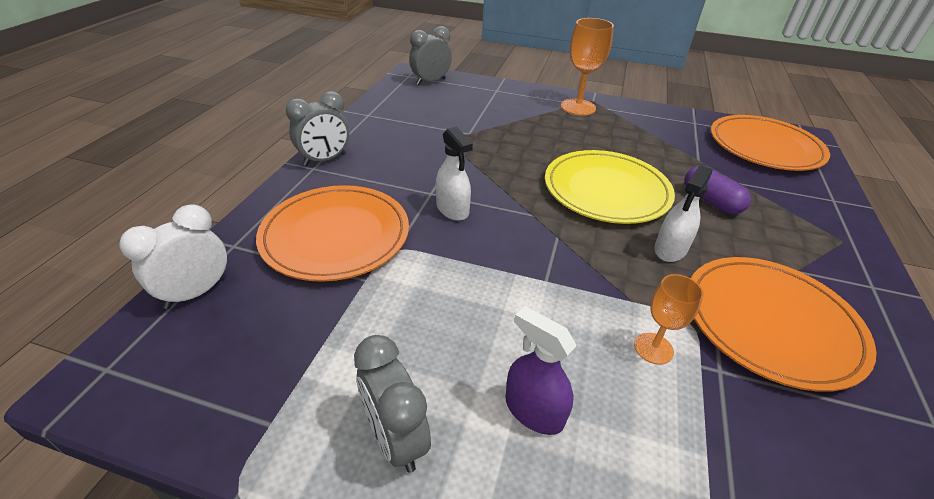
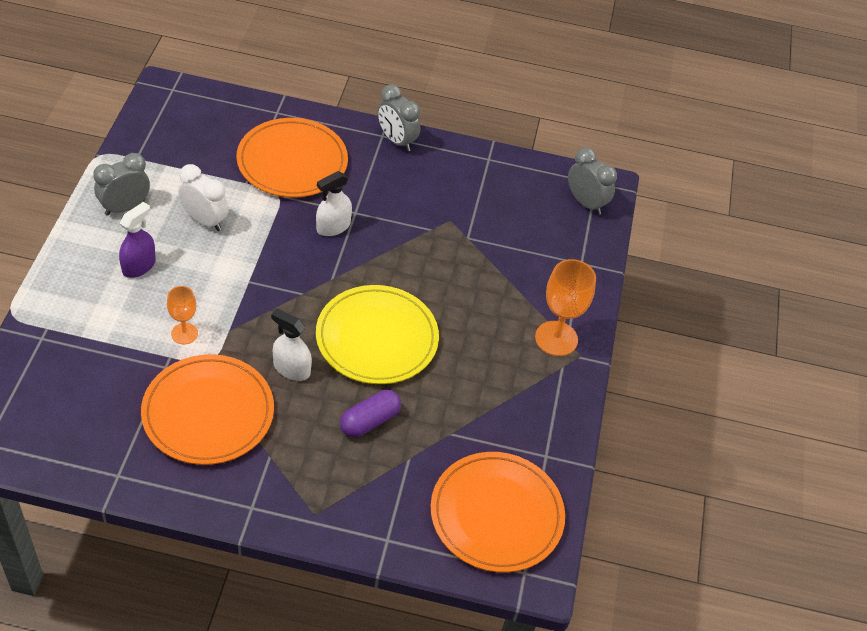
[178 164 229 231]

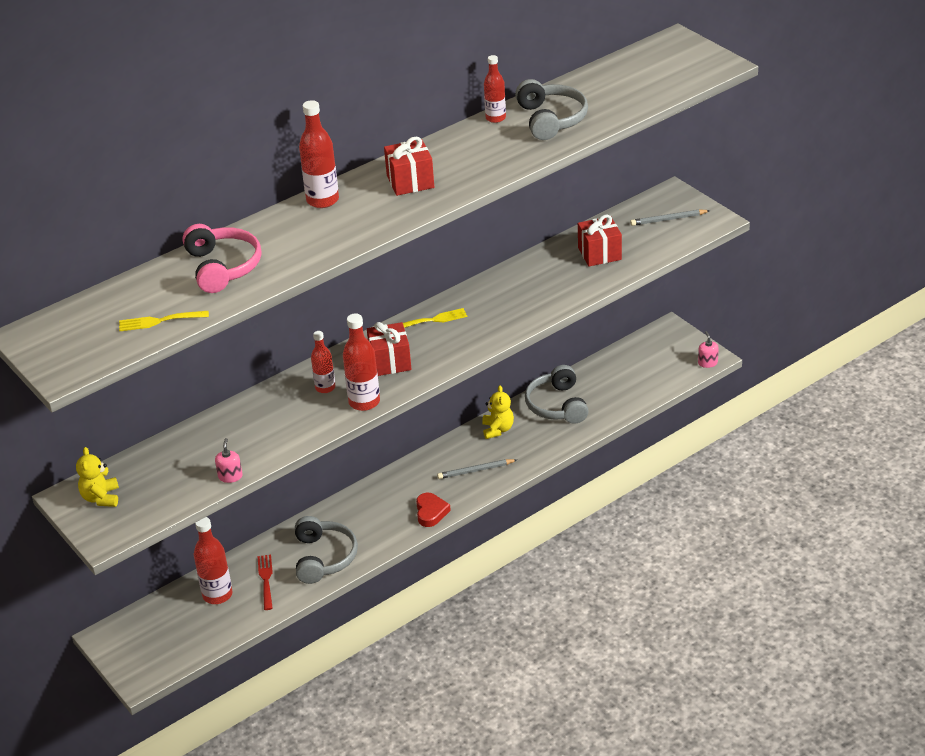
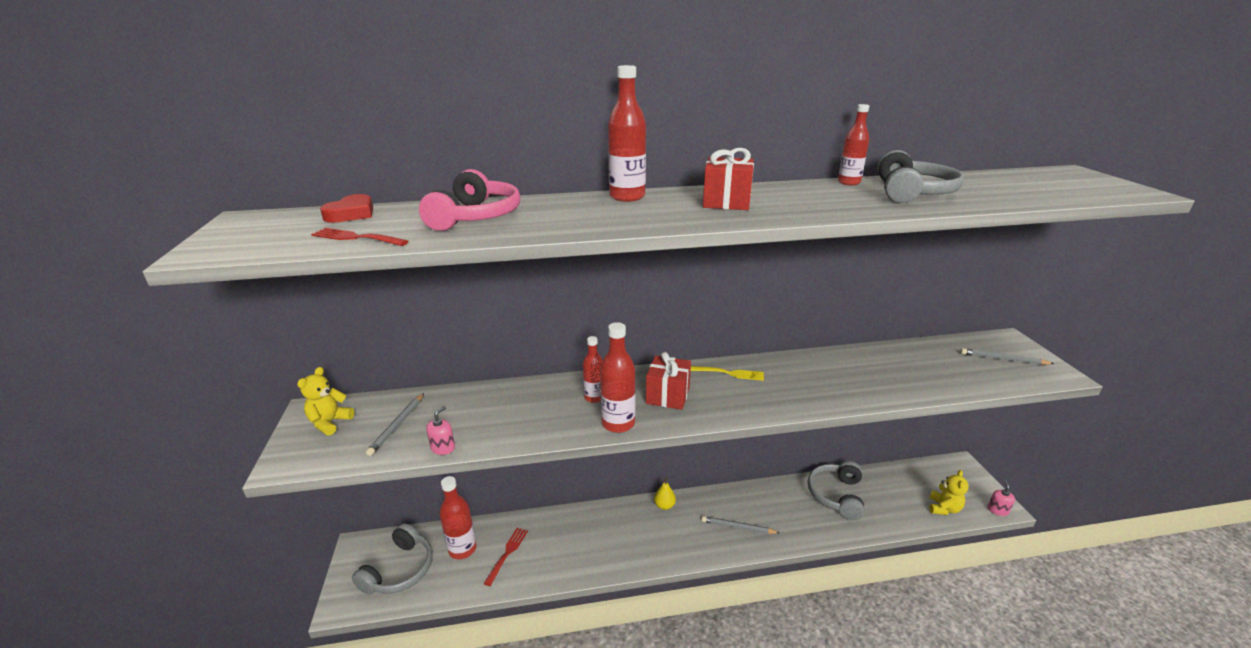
[578 215 622 266] (first image)
[311 228 408 246]
[929 470 969 515]
[320 194 373 223]
[352 523 433 594]
[366 393 424 456]
[654 478 676 510]

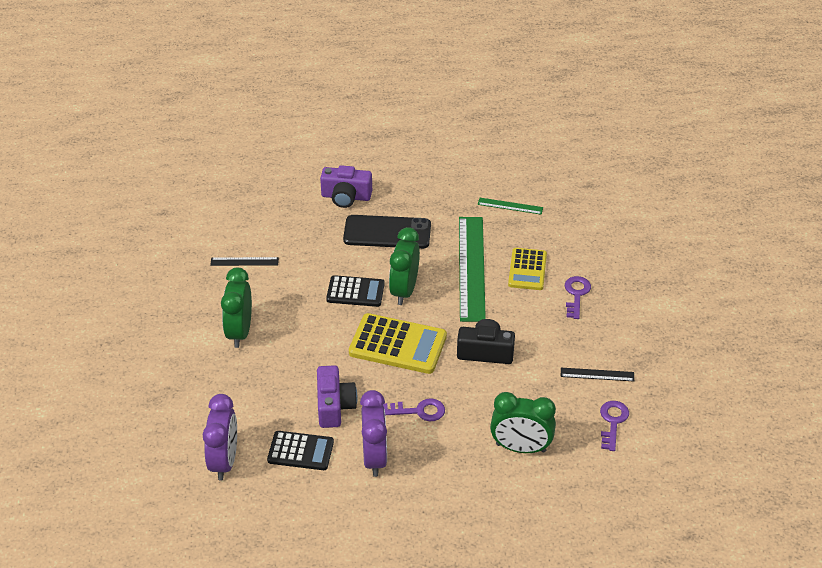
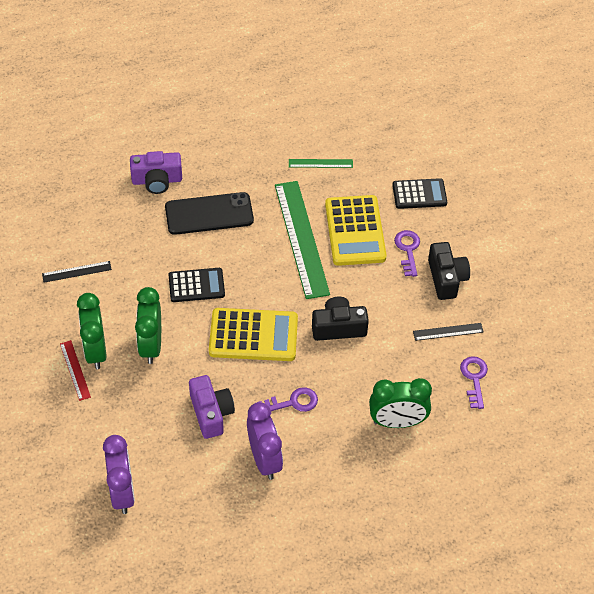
[135 287 161 364]
[325 195 387 266]
[392 178 447 209]
[428 242 470 300]
[60 340 91 401]

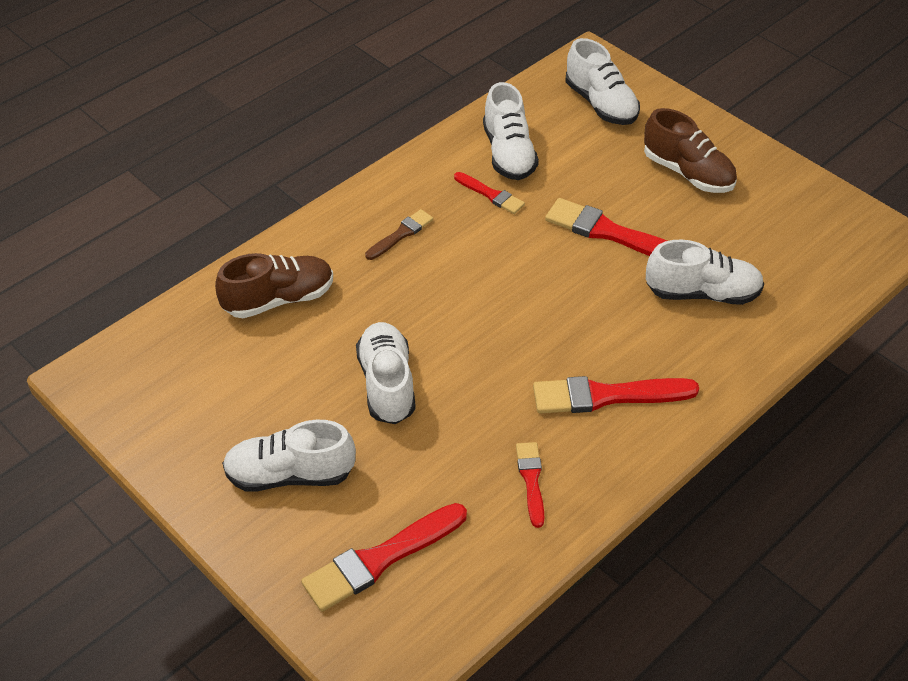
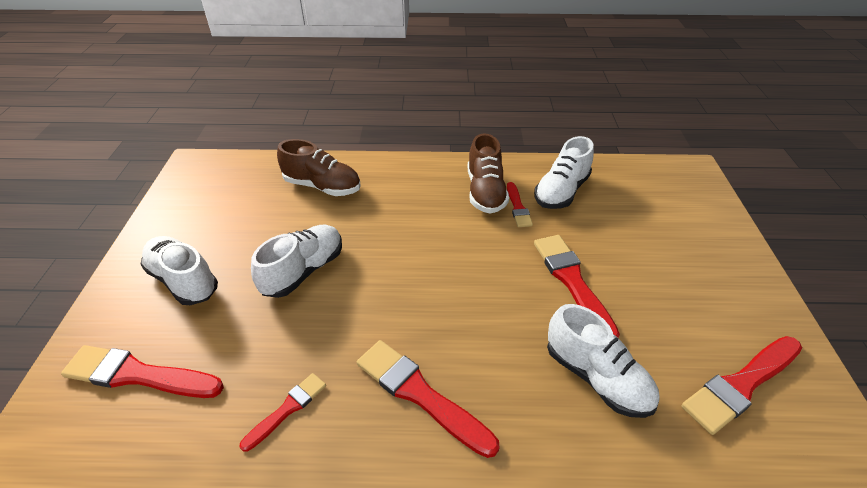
[565 38 640 125] (first image)
[468 133 509 214]
[365 209 433 260] (first image)
[682 336 802 435]

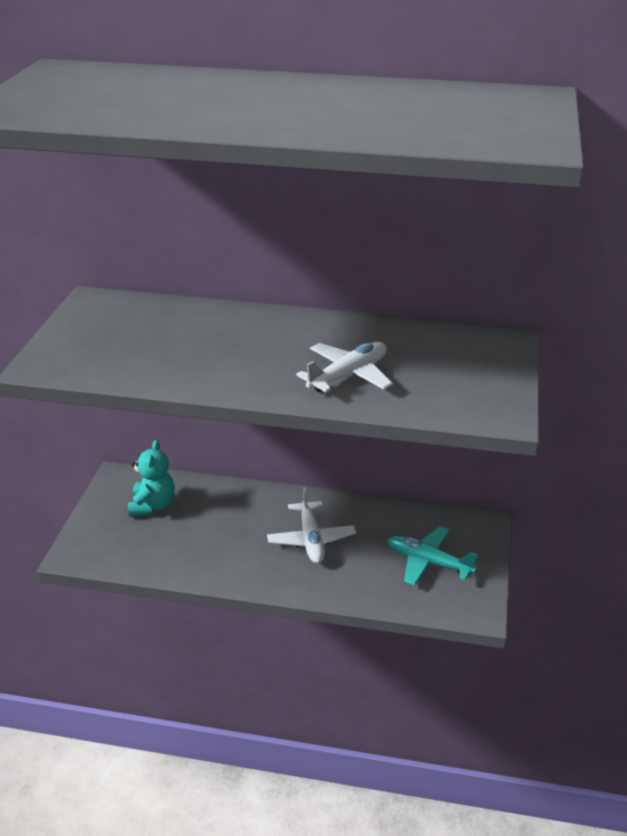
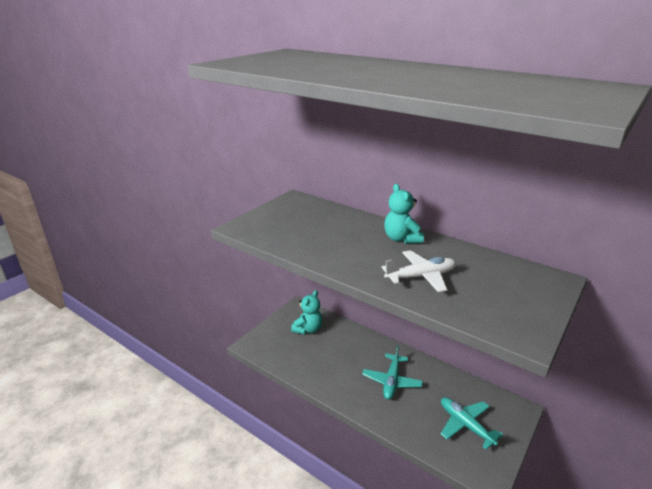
[362 345 423 400]
[384 184 424 244]

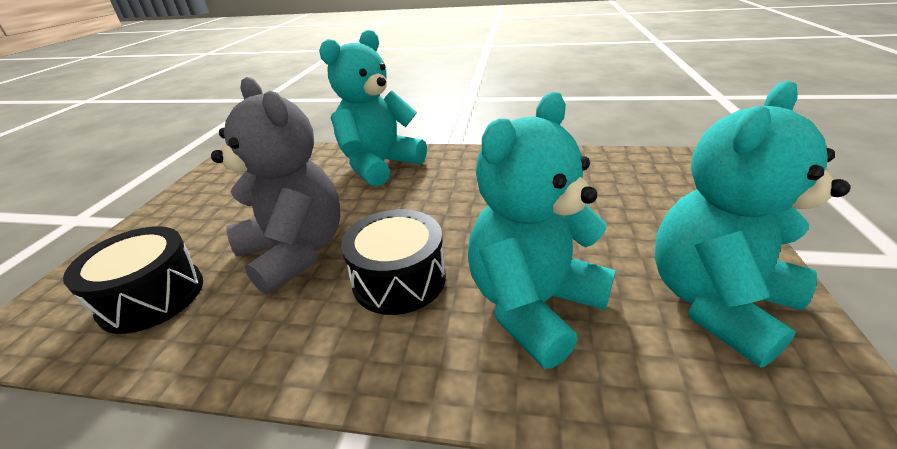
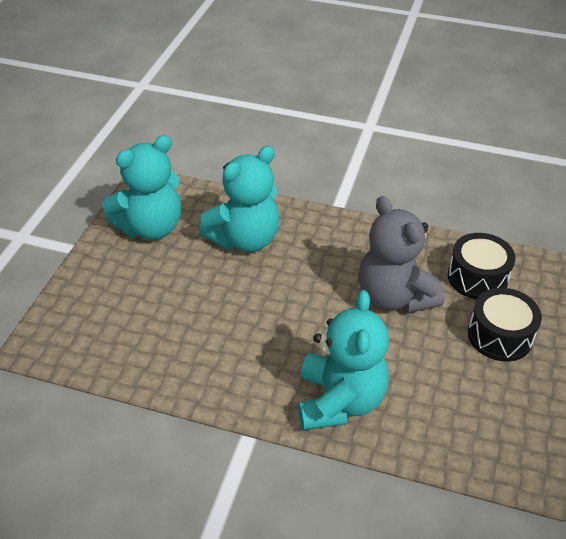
[298 290 389 431]
[468 288 542 362]

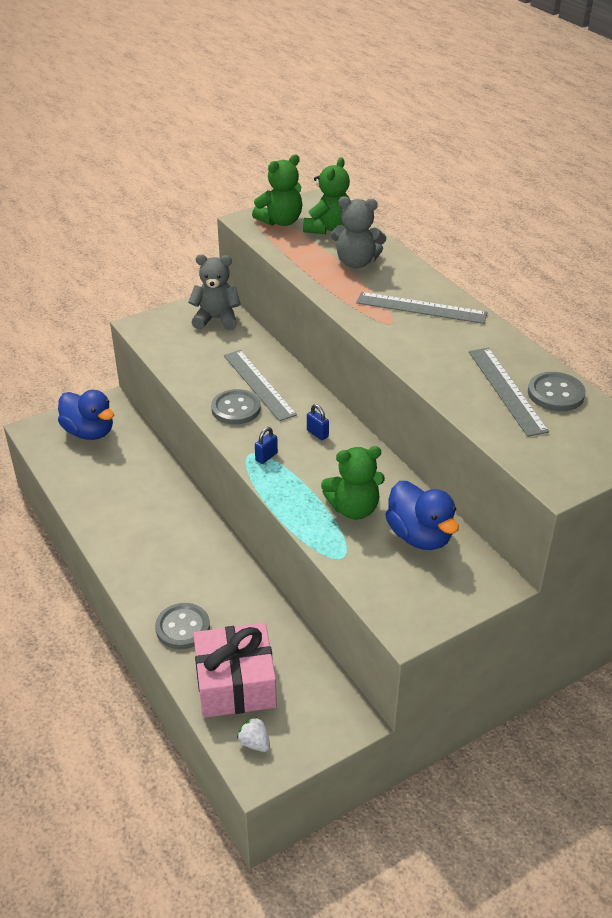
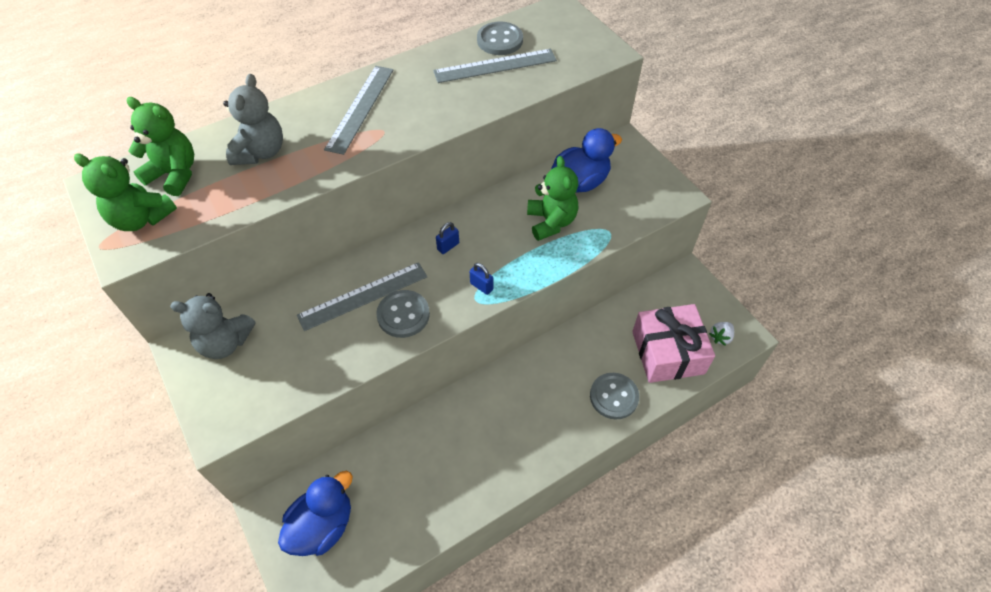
[74 153 177 231]
[170 293 255 359]

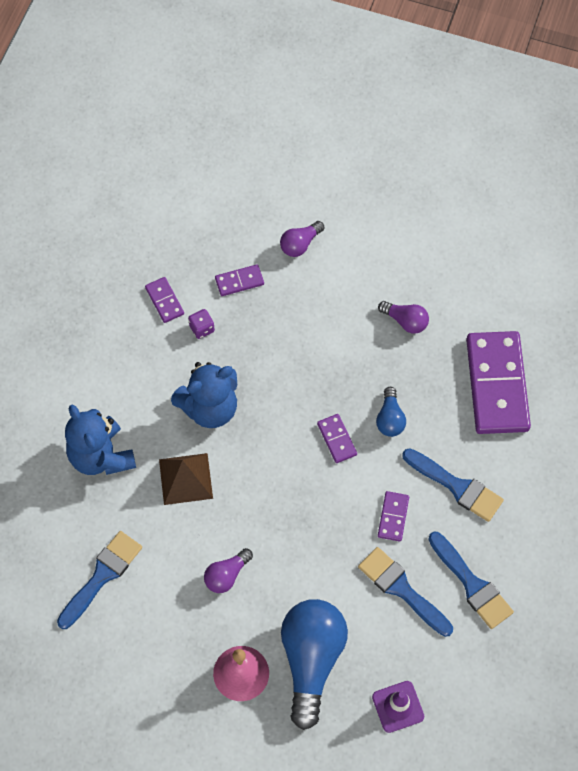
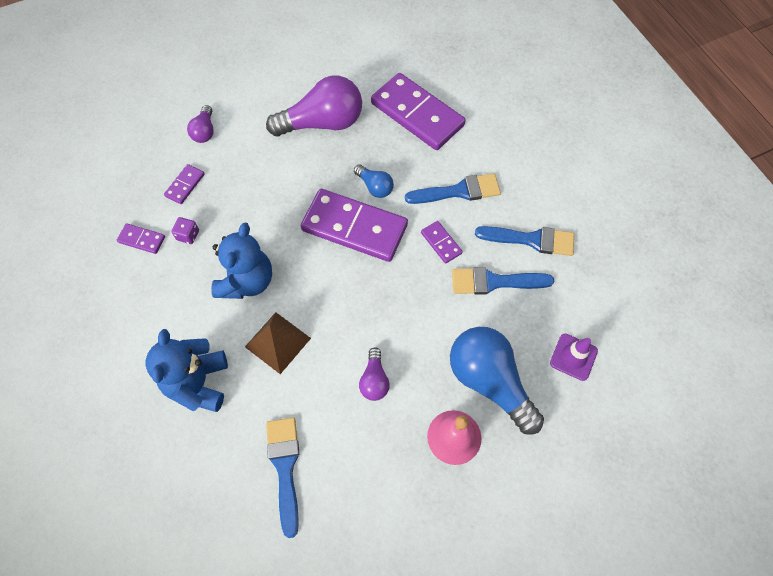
[266 76 362 136]
[146 329 228 412]
[301 189 408 262]

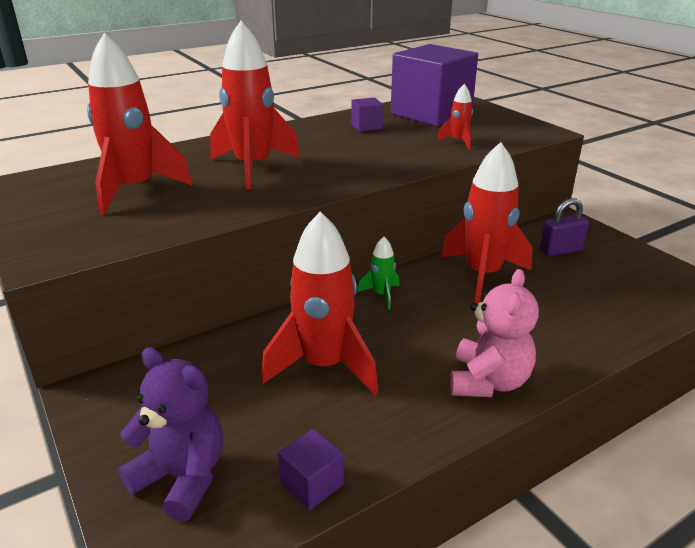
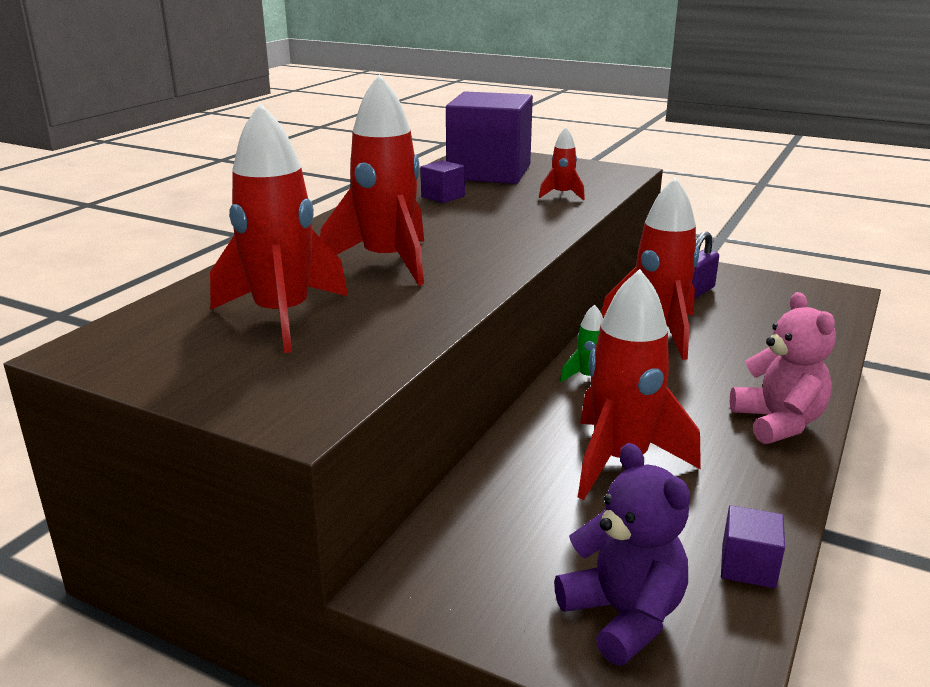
[554 443 690 666]

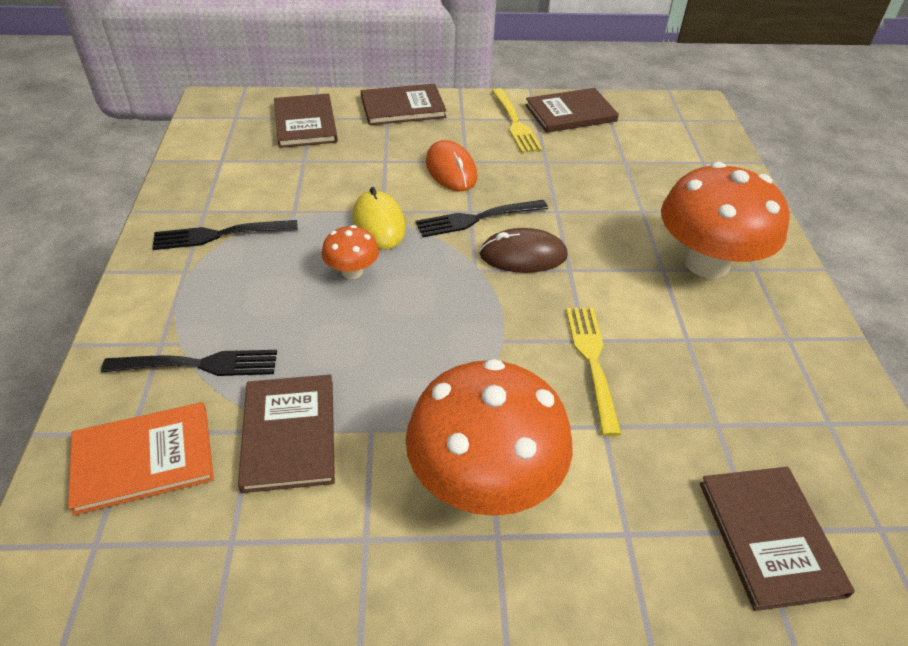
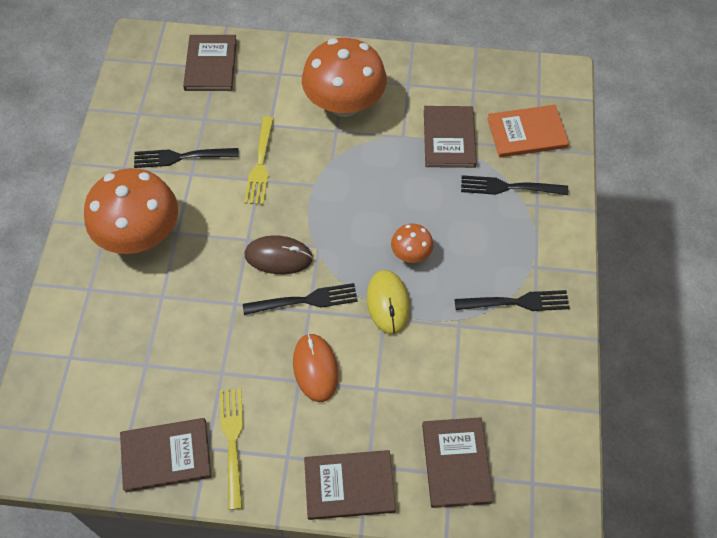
[134 148 239 168]

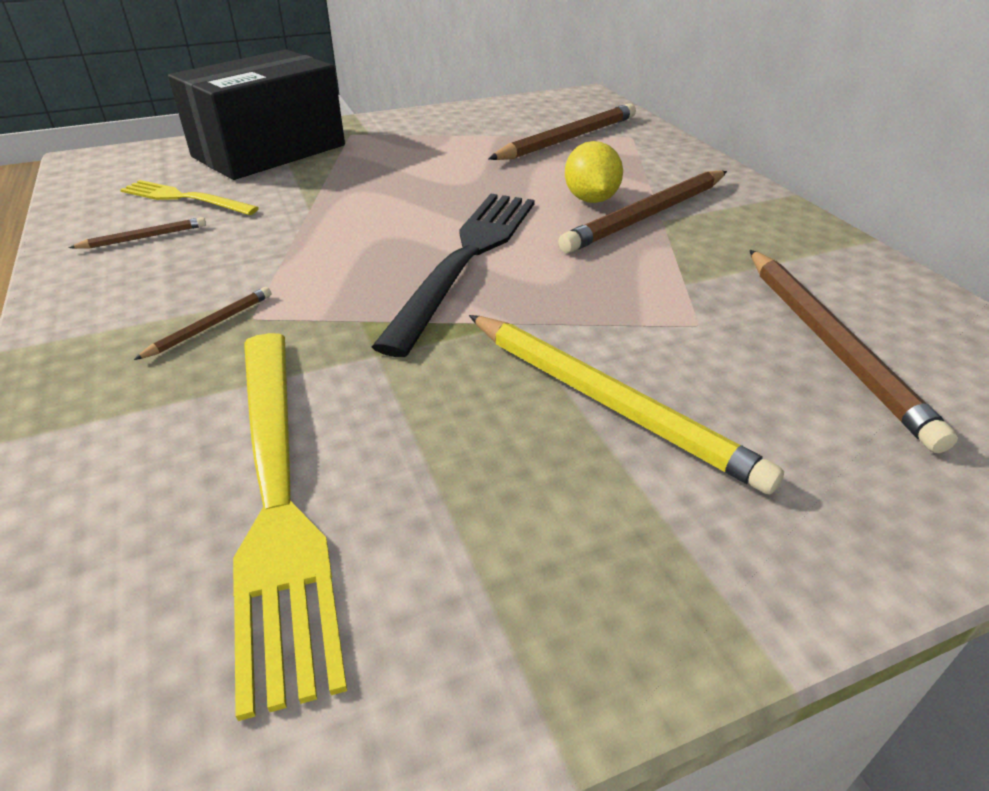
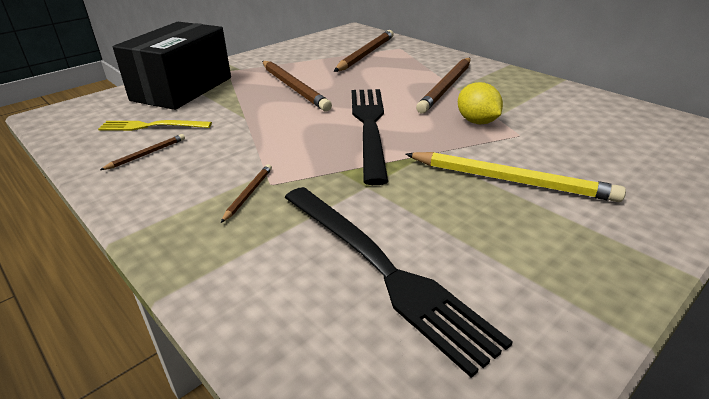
[458 82 503 124]
[262 61 332 111]
[284 187 513 378]

